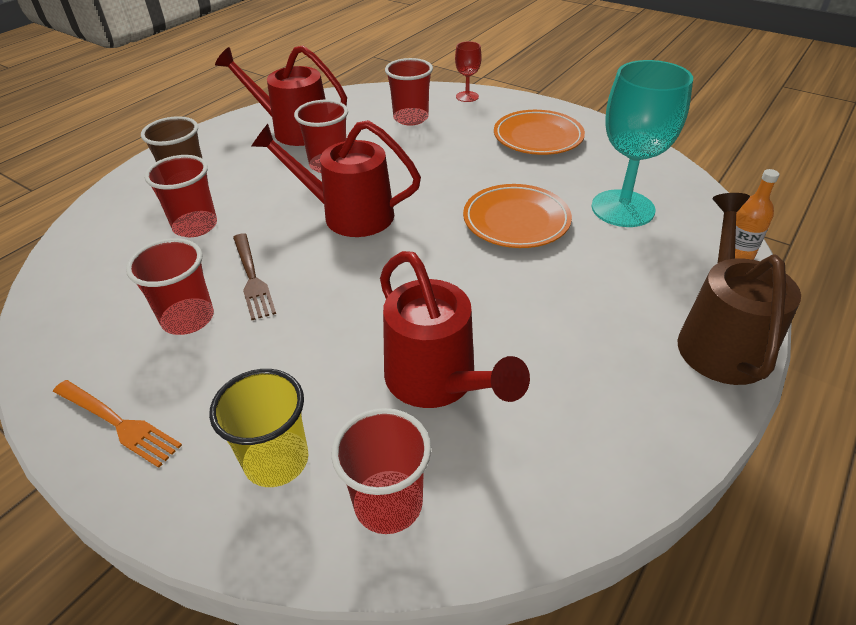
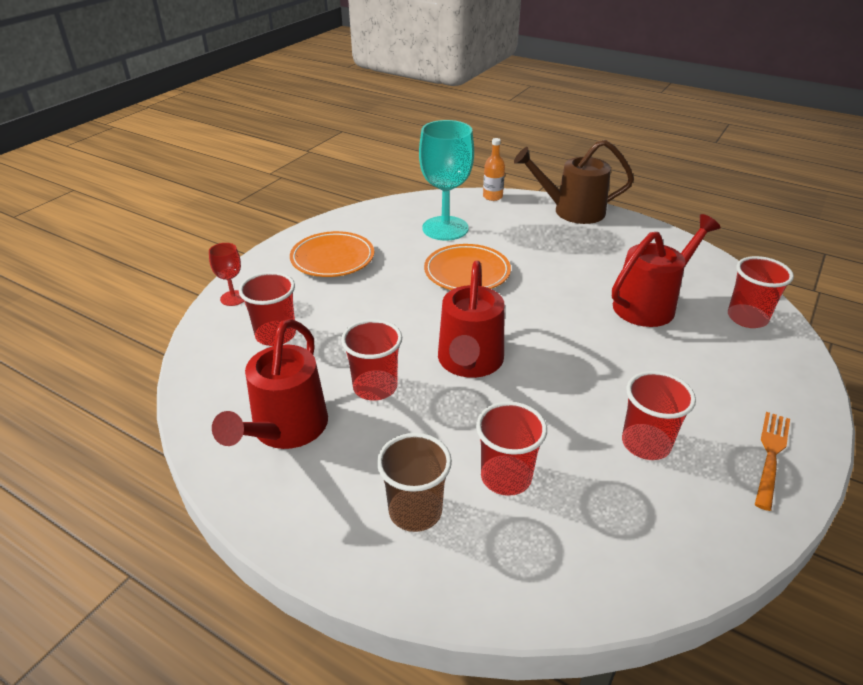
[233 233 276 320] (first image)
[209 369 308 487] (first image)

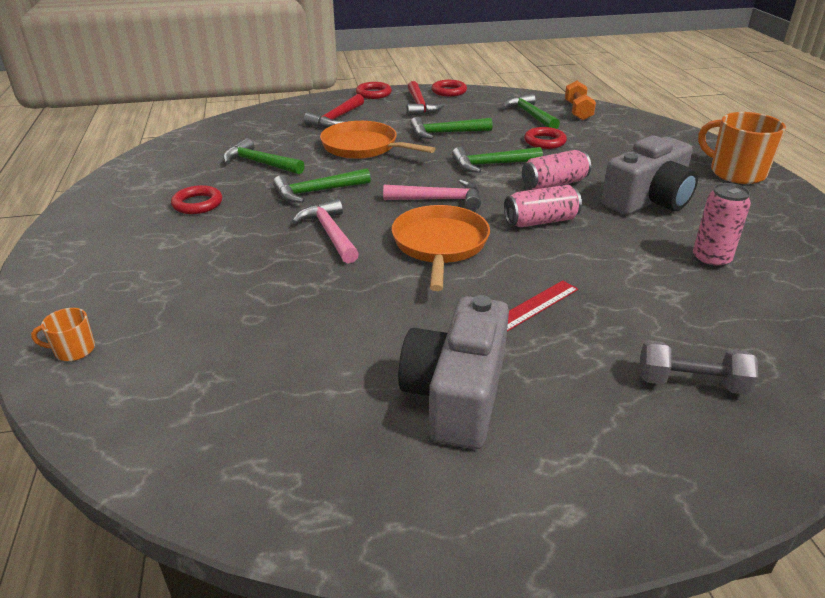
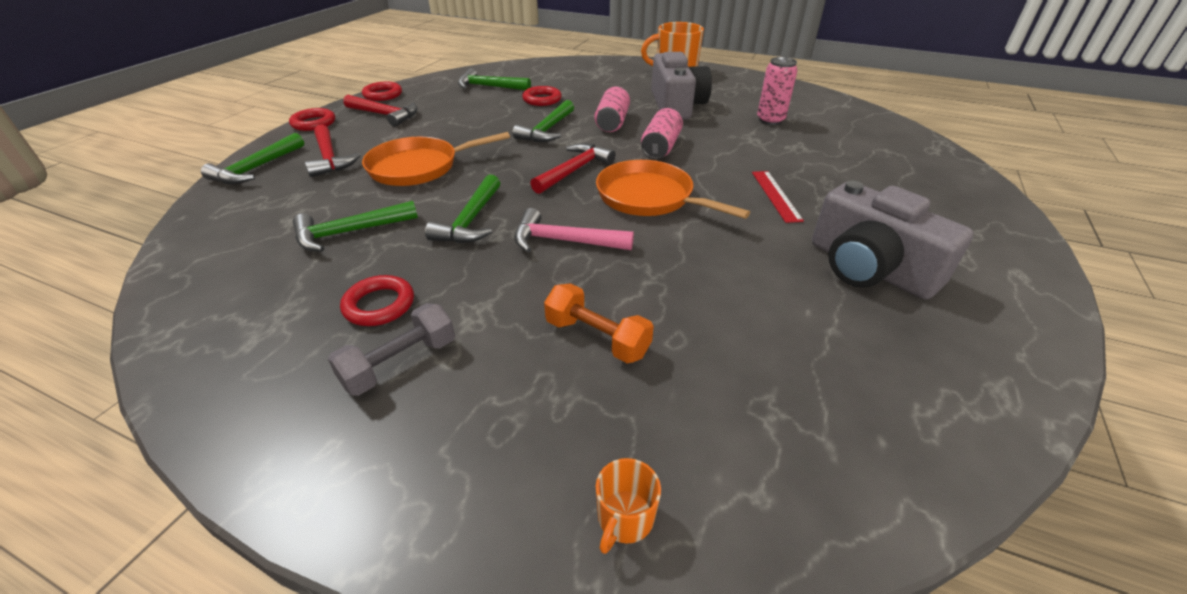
[544 283 654 363]
[201 133 304 184]
[530 143 615 194]
[328 303 455 396]

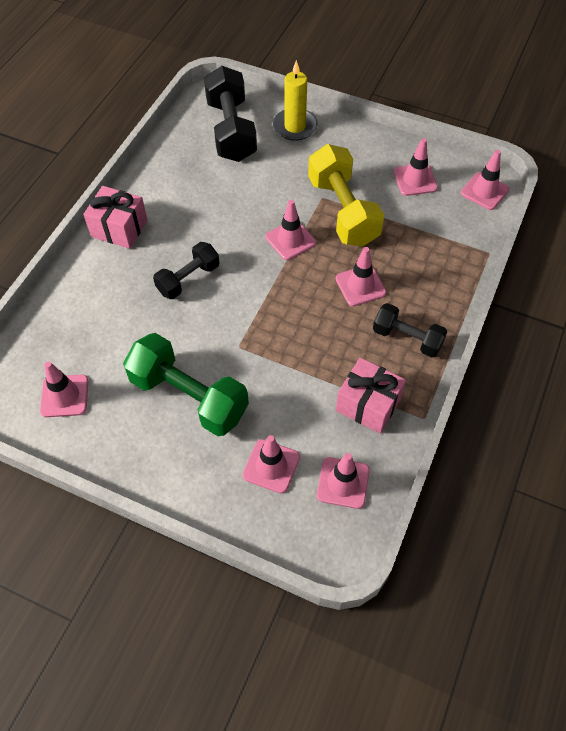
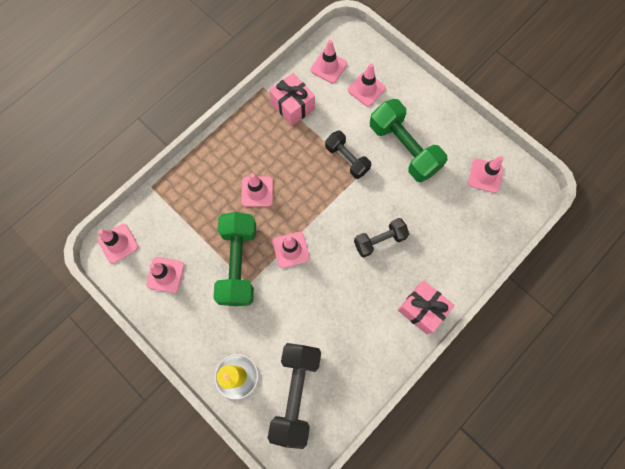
[213 212 256 306]
[325 131 371 179]

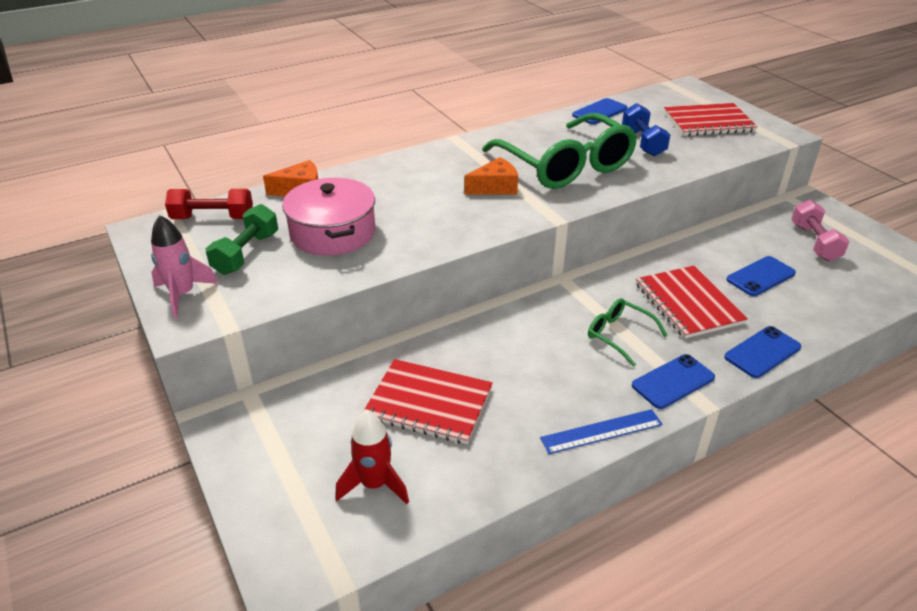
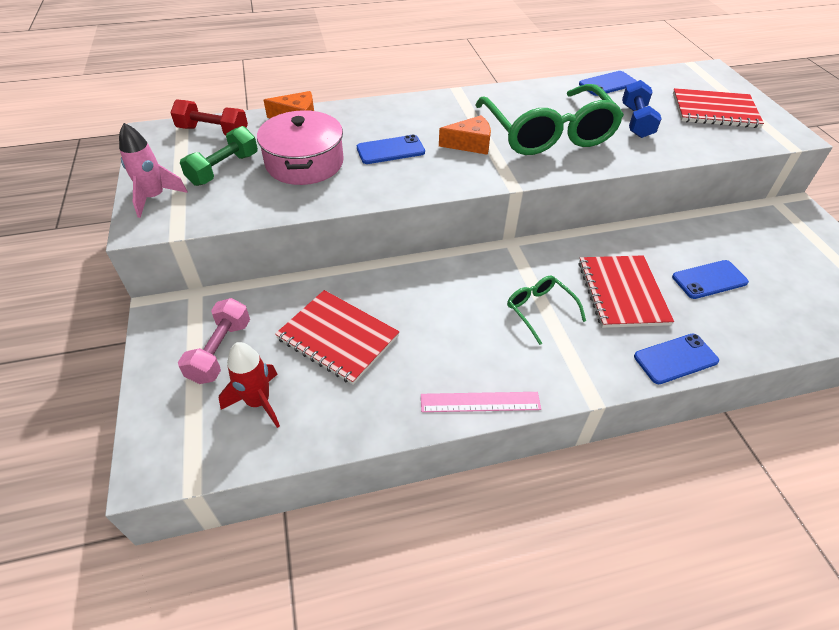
[178 298 250 384]
[357 135 425 164]
[421 392 541 412]

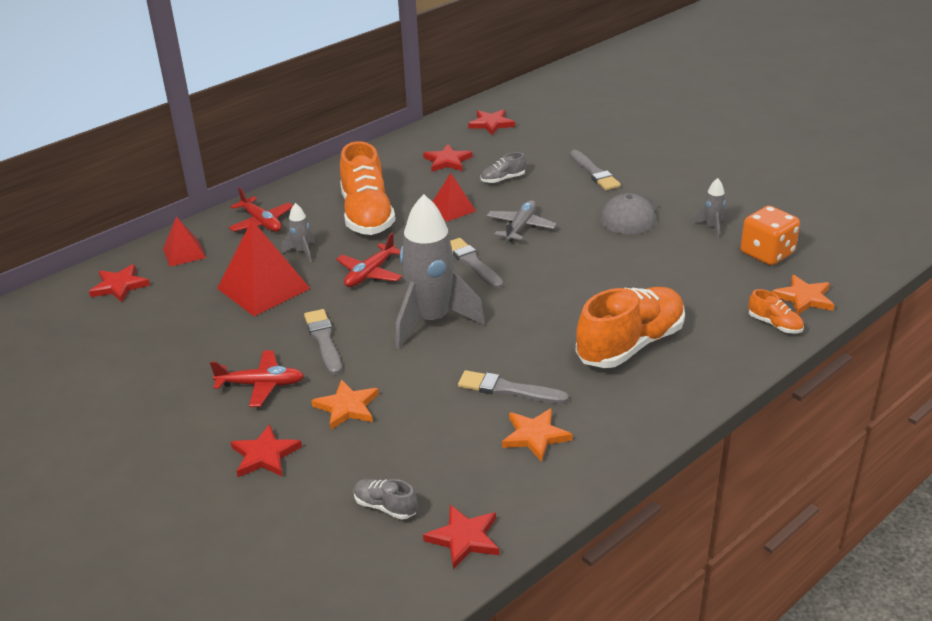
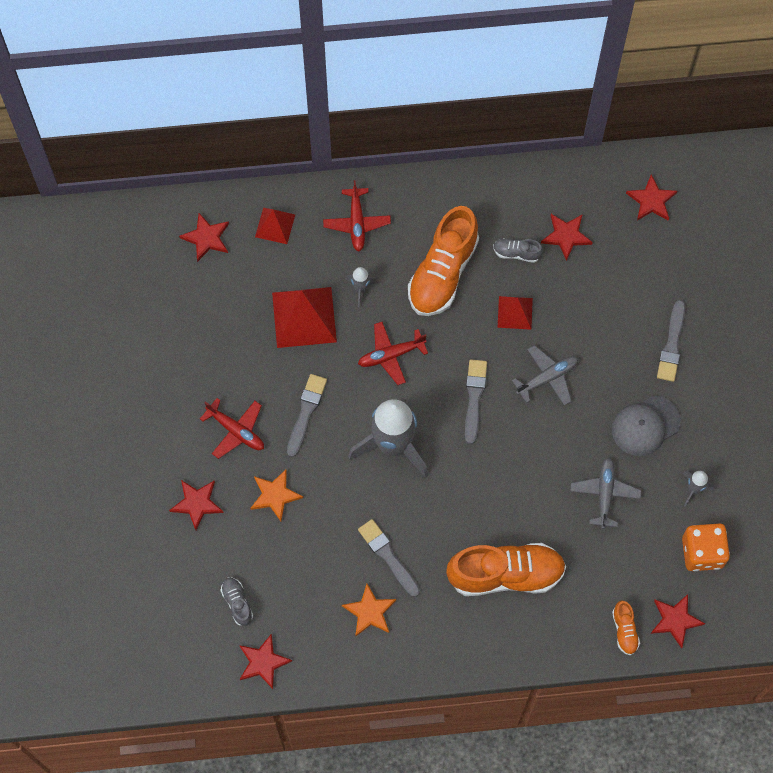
[493 238 543 263]
[651 594 705 649]
[570 457 642 529]

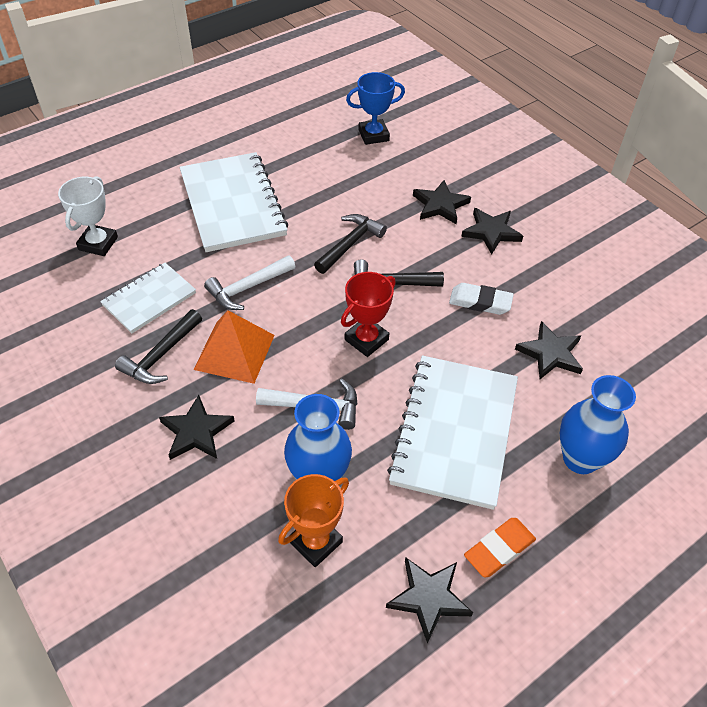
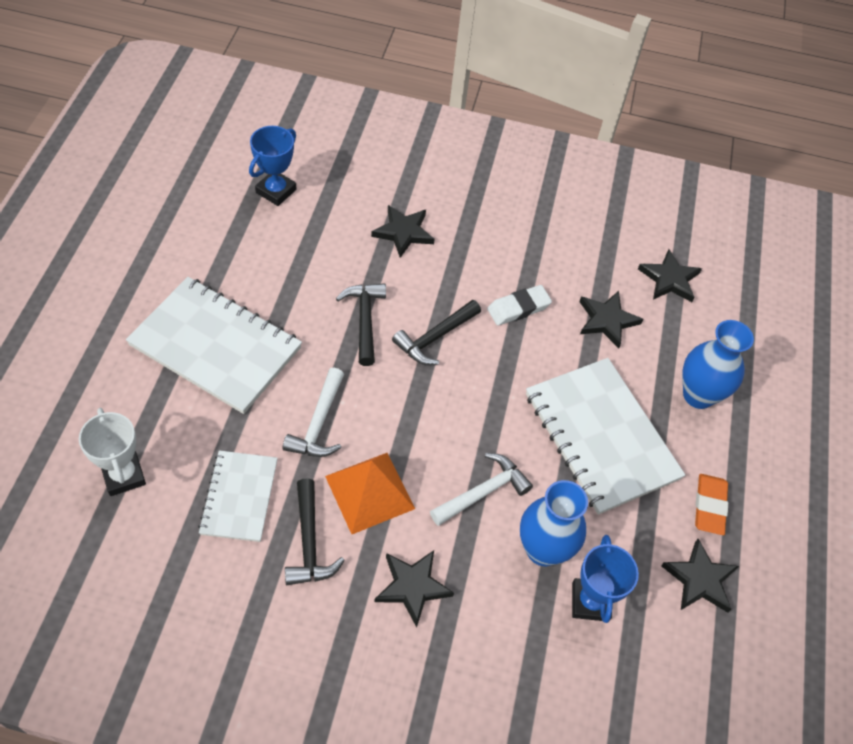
[638 249 702 302]
[341 272 396 357] (first image)
[572 535 639 623]

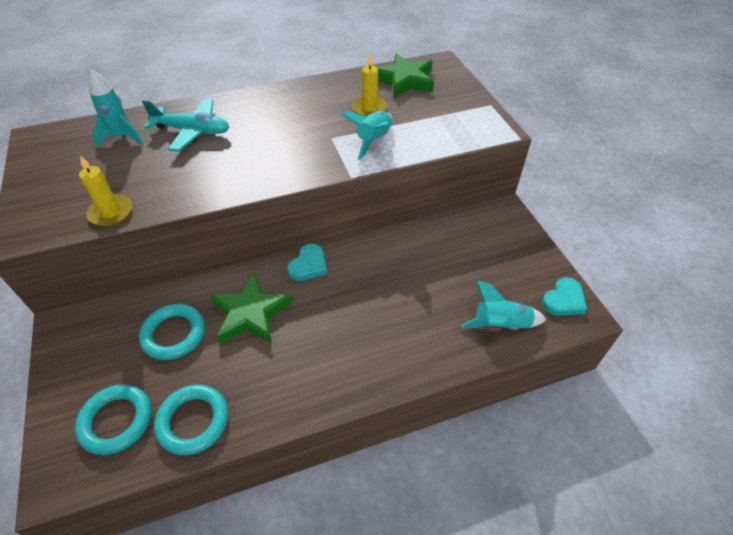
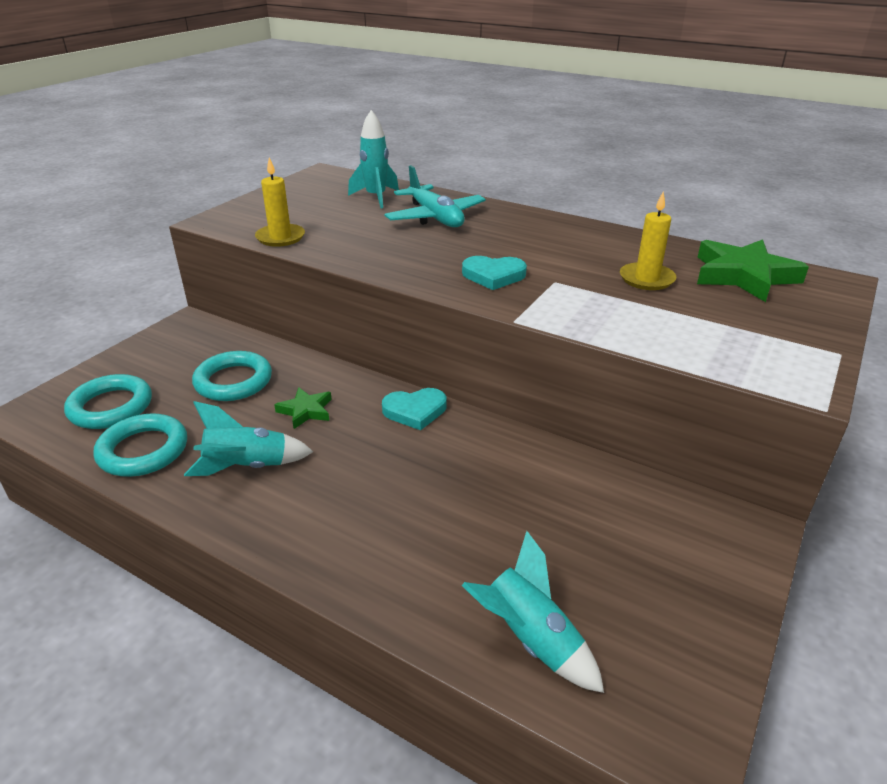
[184 401 313 476]
[274 387 332 429]
[462 256 527 290]

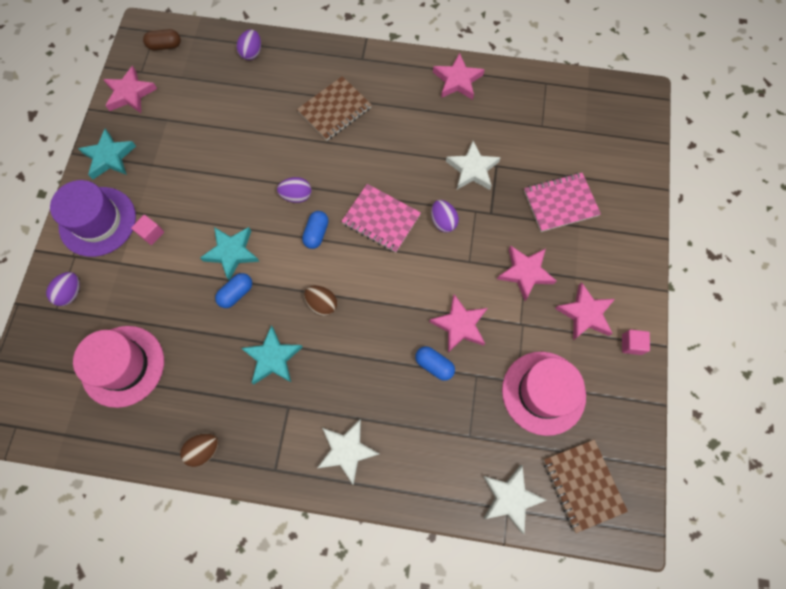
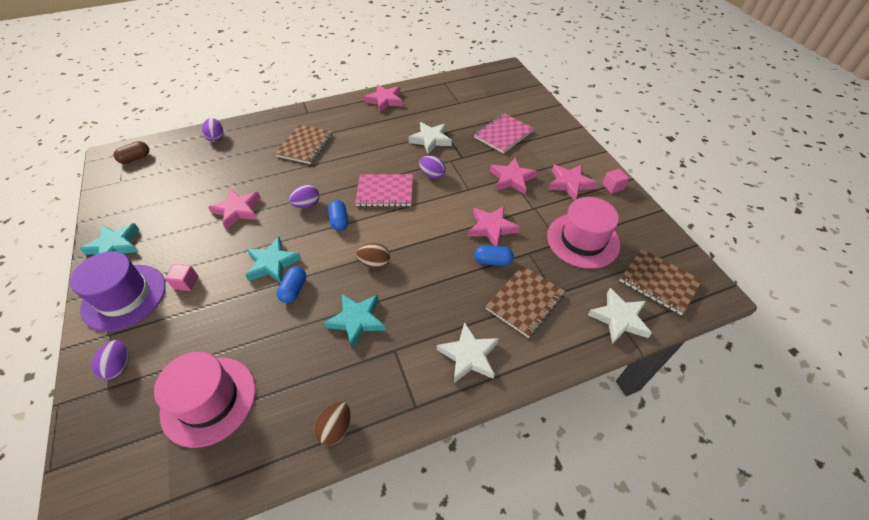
[208 188 261 229]
[486 265 565 338]

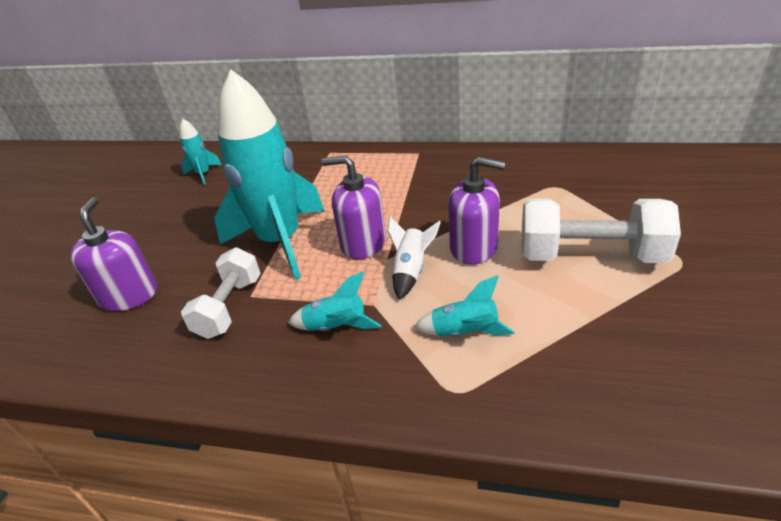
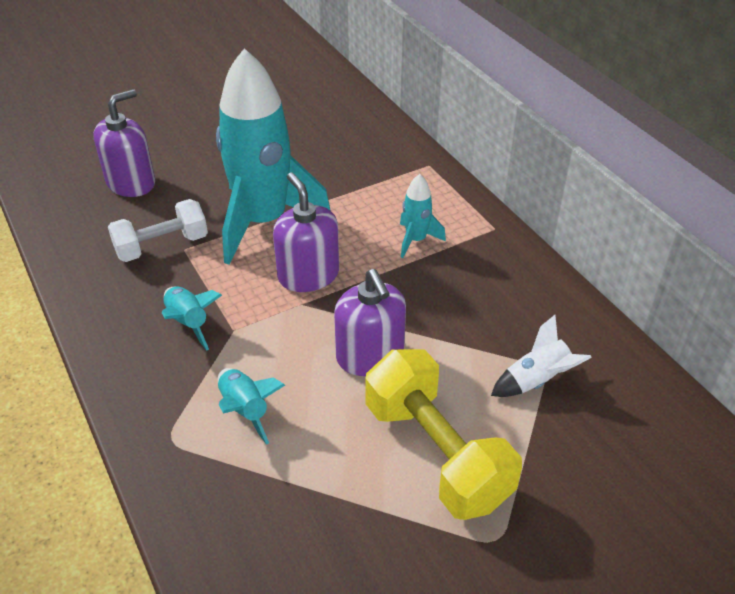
[400 174 446 258]
[366 349 522 520]
[491 315 592 397]

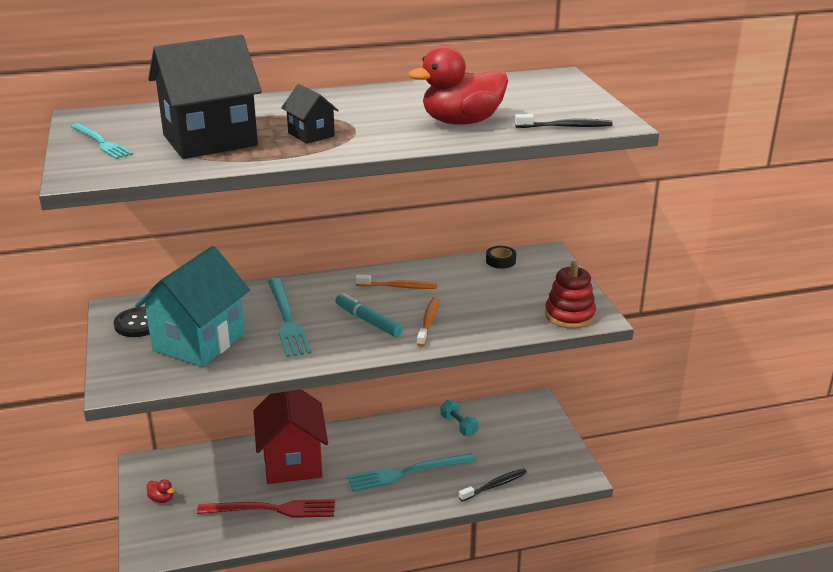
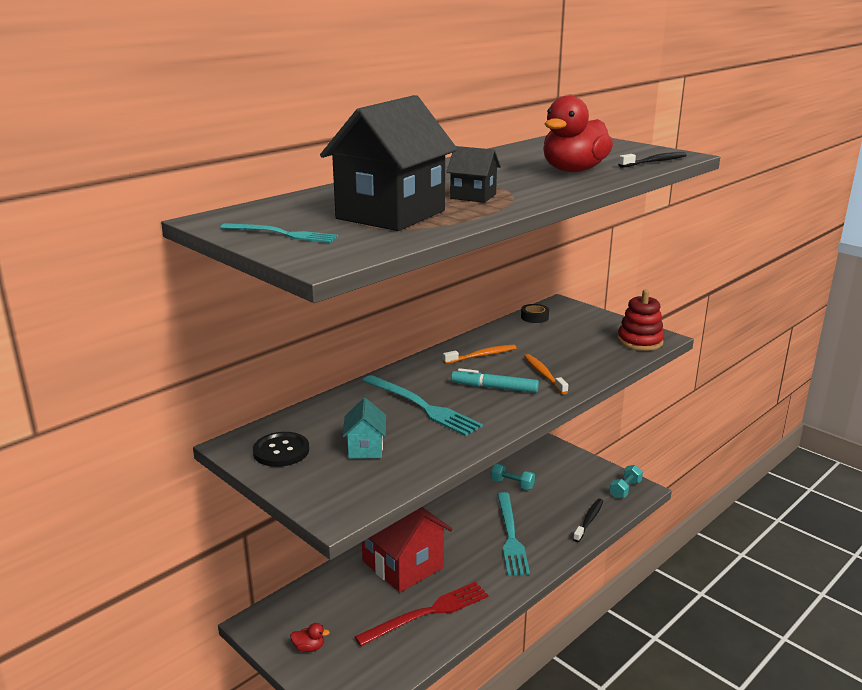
[342 398 386 459]
[497 492 530 575]
[610 465 643 498]

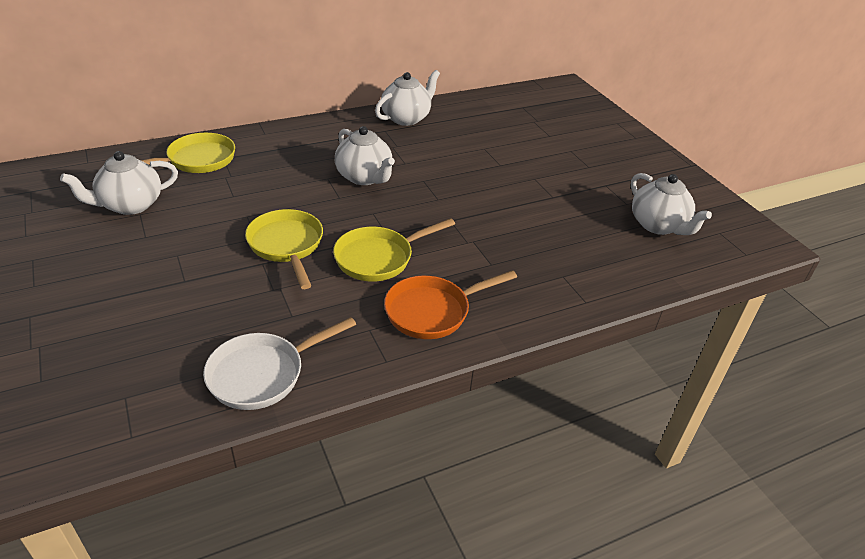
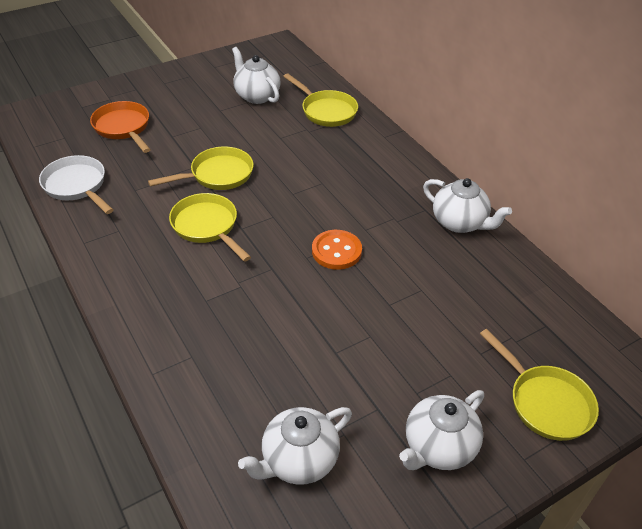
[399 390 484 470]
[90 101 151 153]
[312 230 362 270]
[480 329 599 441]

